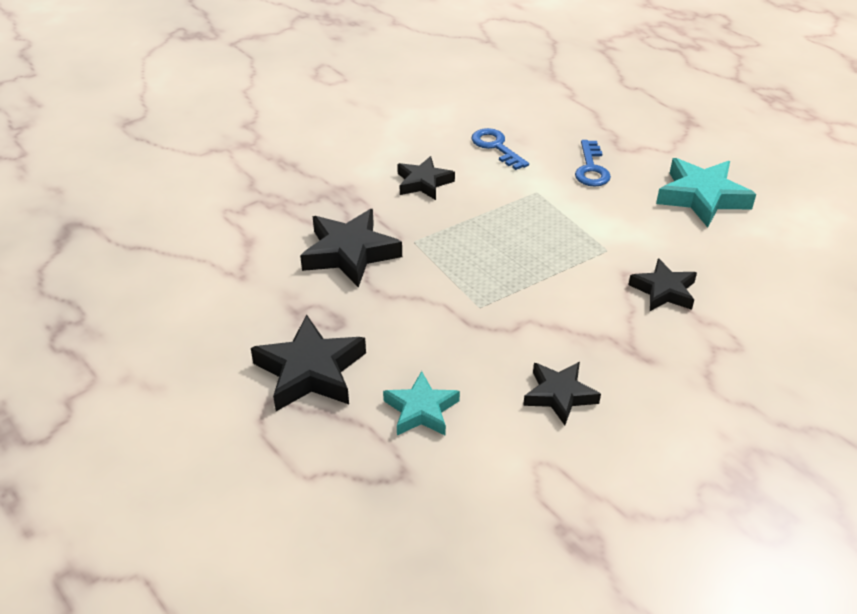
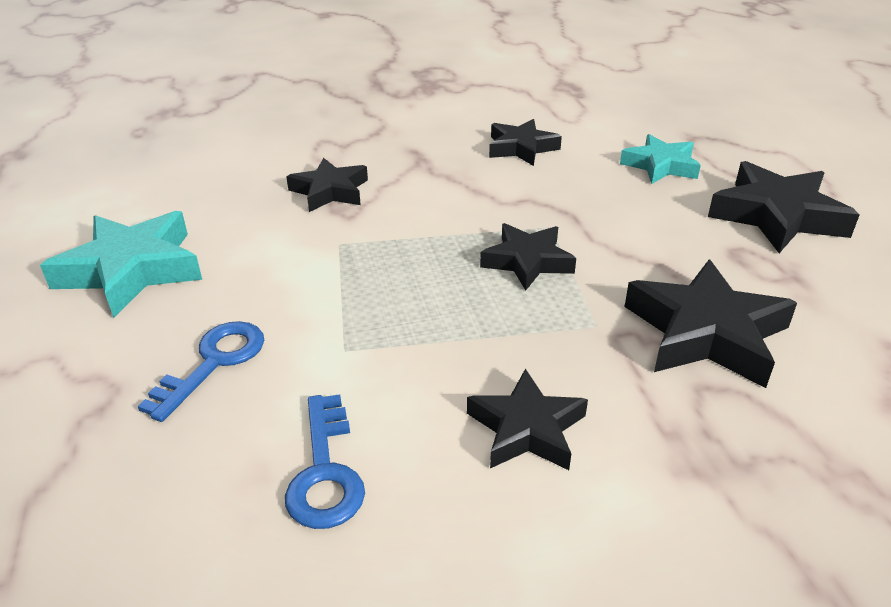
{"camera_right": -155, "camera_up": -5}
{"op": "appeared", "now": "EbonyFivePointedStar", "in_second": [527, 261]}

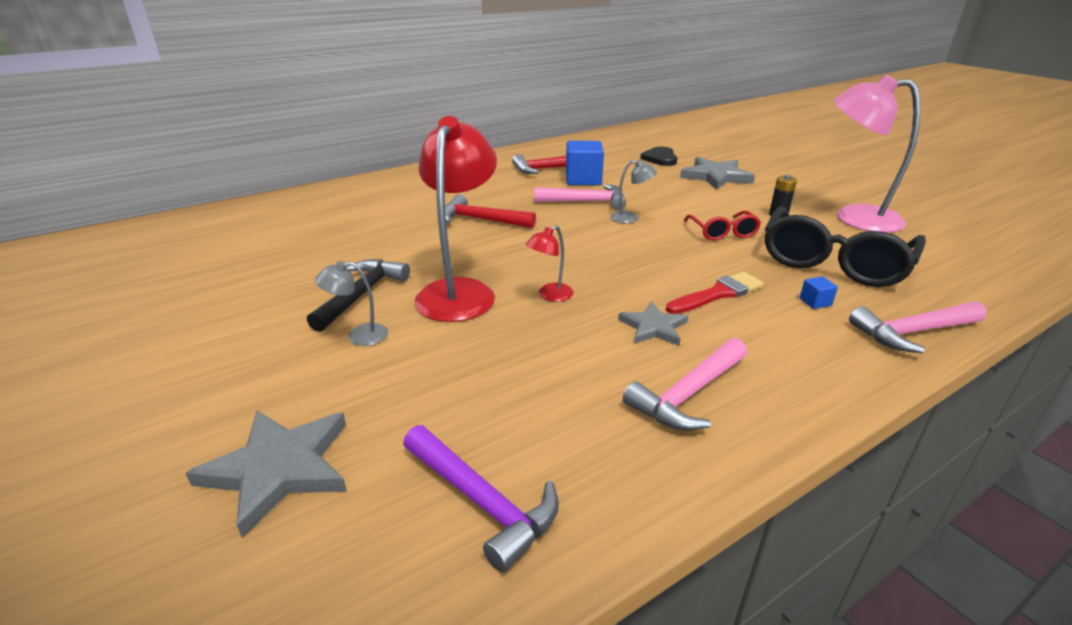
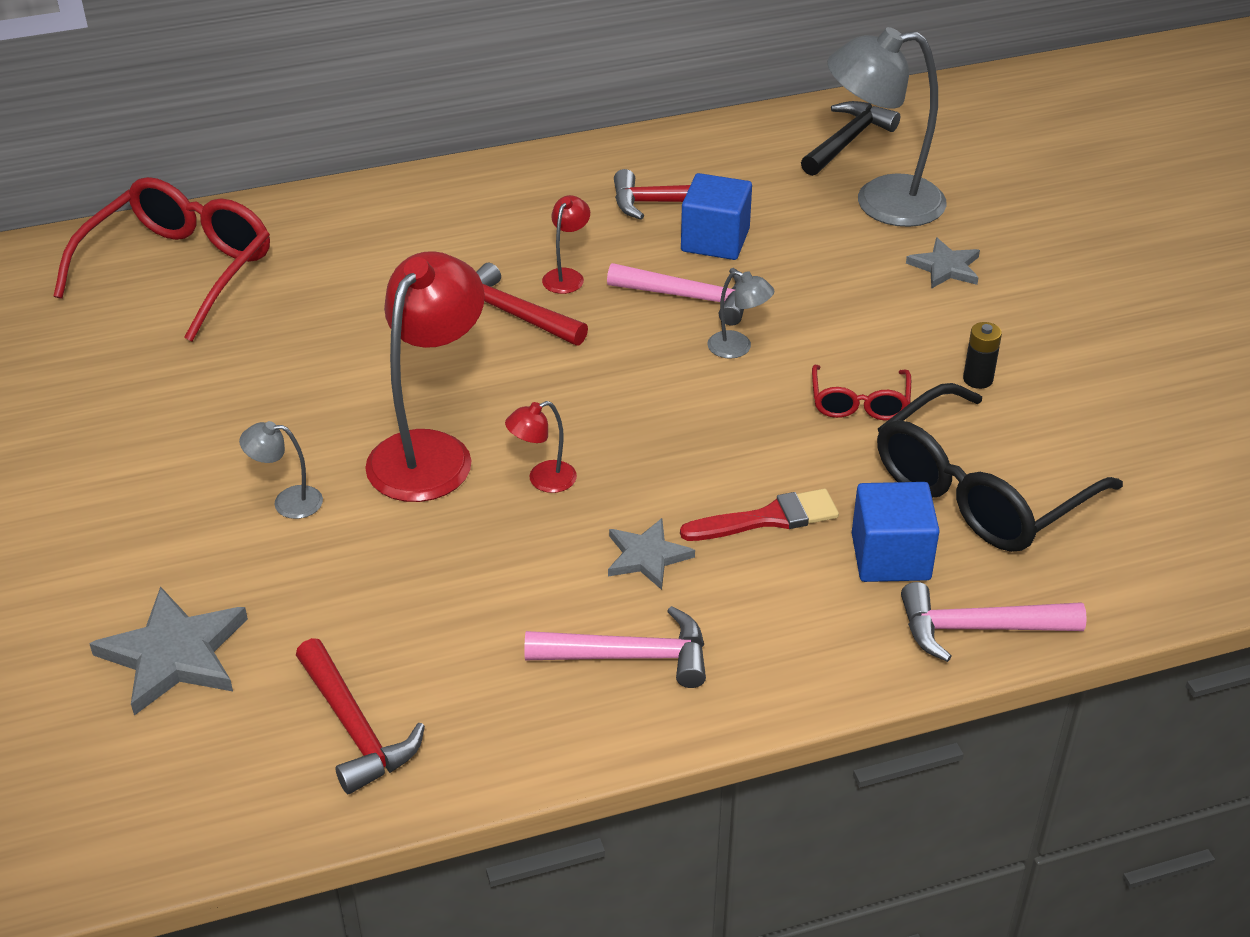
{"camera_right": 15, "camera_up": 10}
{"op": "relocated", "was": "EbonyClawHammer", "in_first": [361, 295], "in_second": [847, 141]}
{"op": "colour", "was": "PurpleClawHammer", "now": "CrimsonClawHammer", "in_first": [481, 501], "in_second": [355, 728]}
{"op": "spun", "was": "PinkClawHammer", "in_first": [688, 394], "in_second": [629, 656], "clockwise": -150}
{"op": "exchanged", "was": "EbonyLoveHeart", "now": "GreyDeskLamp", "in_first": [660, 158], "in_second": [881, 202]}
{"op": "size", "was": "GreyFivePointedStar", "in_first": [715, 176], "in_second": [945, 267], "ratio": 0.62}
{"op": "size", "was": "BlueBlock", "in_first": [815, 302], "in_second": [890, 557], "ratio": 2.29}
{"op": "missing", "was": "PinkDeskLamp", "in_first": [854, 217]}
{"op": "appeared", "now": "CrimsonEyeglasses", "in_second": [180, 269]}
{"op": "appeared", "now": "CrimsonDeskLamp", "in_second": [566, 276]}

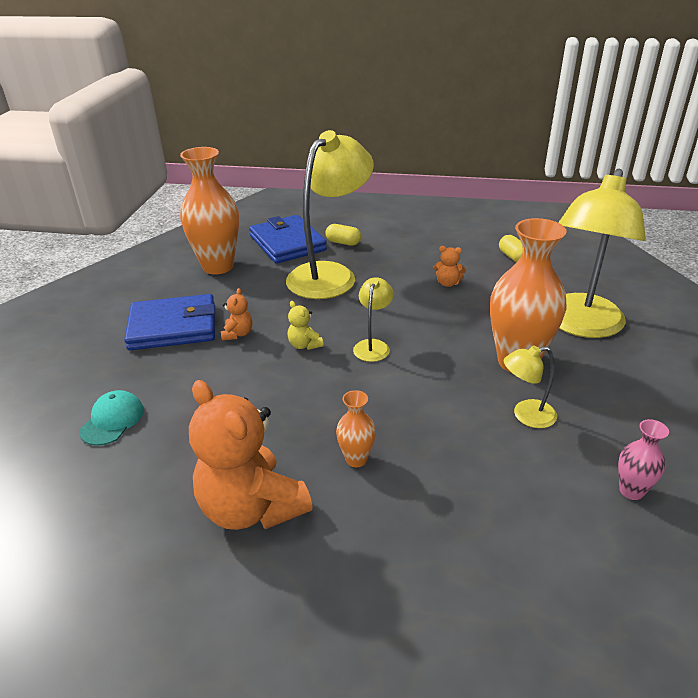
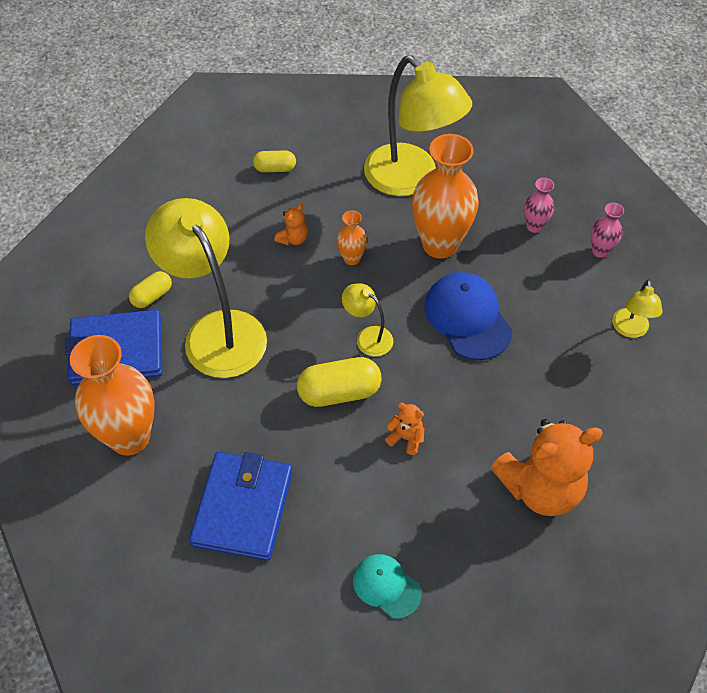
{"camera_right": -70, "camera_up": 20}
{"op": "relocated", "was": "OrangeColouredTeddy", "in_first": [238, 334], "in_second": [406, 438]}
{"op": "exchanged", "was": "BrightYellowTeddy", "now": "BrightYellowCapsule", "in_first": [304, 345], "in_second": [339, 392]}
{"op": "relocated", "was": "OrangeColouredTallVase", "in_first": [356, 459], "in_second": [352, 258]}
{"op": "relocated", "was": "BrightYellowDeskLamp", "in_first": [526, 415], "in_second": [630, 330]}
{"op": "appeared", "now": "BluePeakedCap", "in_second": [467, 318]}
{"op": "appeared", "now": "PinkTallVase", "in_second": [534, 226]}

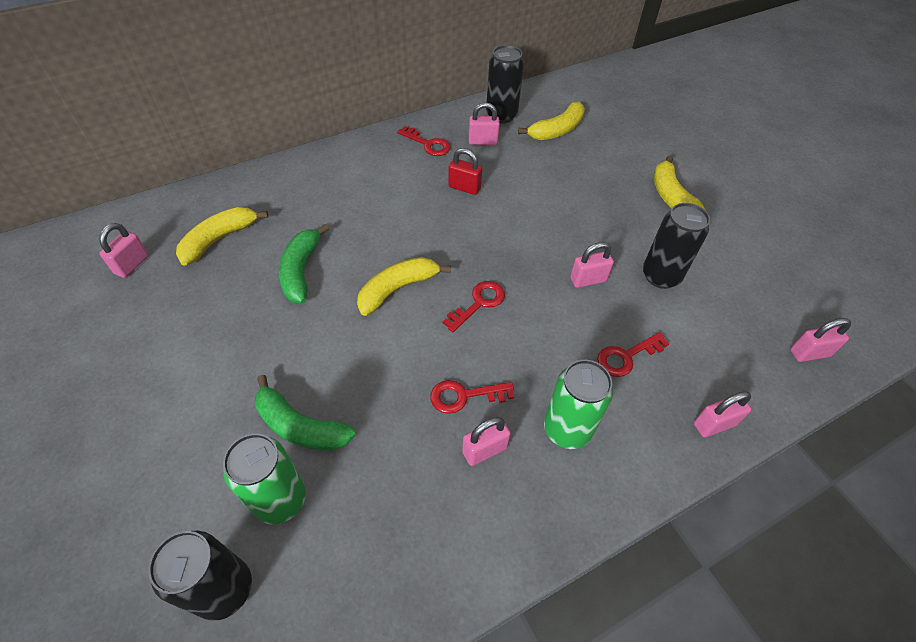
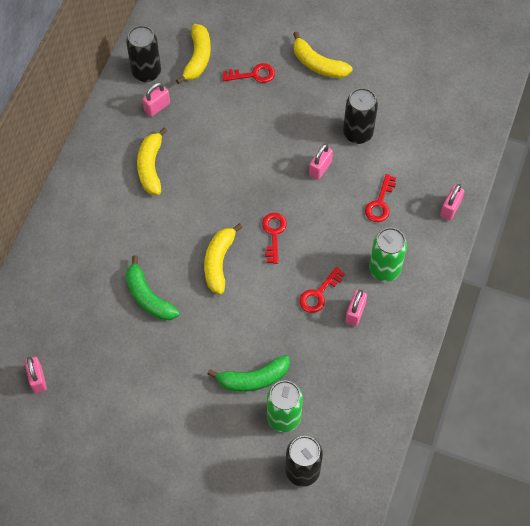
{"camera_right": -40, "camera_up": 10}
{"op": "relocated", "was": "BrightYellowToyBanana", "in_first": [219, 239], "in_second": [151, 167]}
{"op": "relocated", "was": "CrimsonLatchkey", "in_first": [428, 144], "in_second": [253, 74]}
{"op": "missing", "was": "CrimsonSmallLock", "in_first": [464, 187]}
{"op": "missing", "was": "PinkSmallLock", "in_first": [809, 353]}

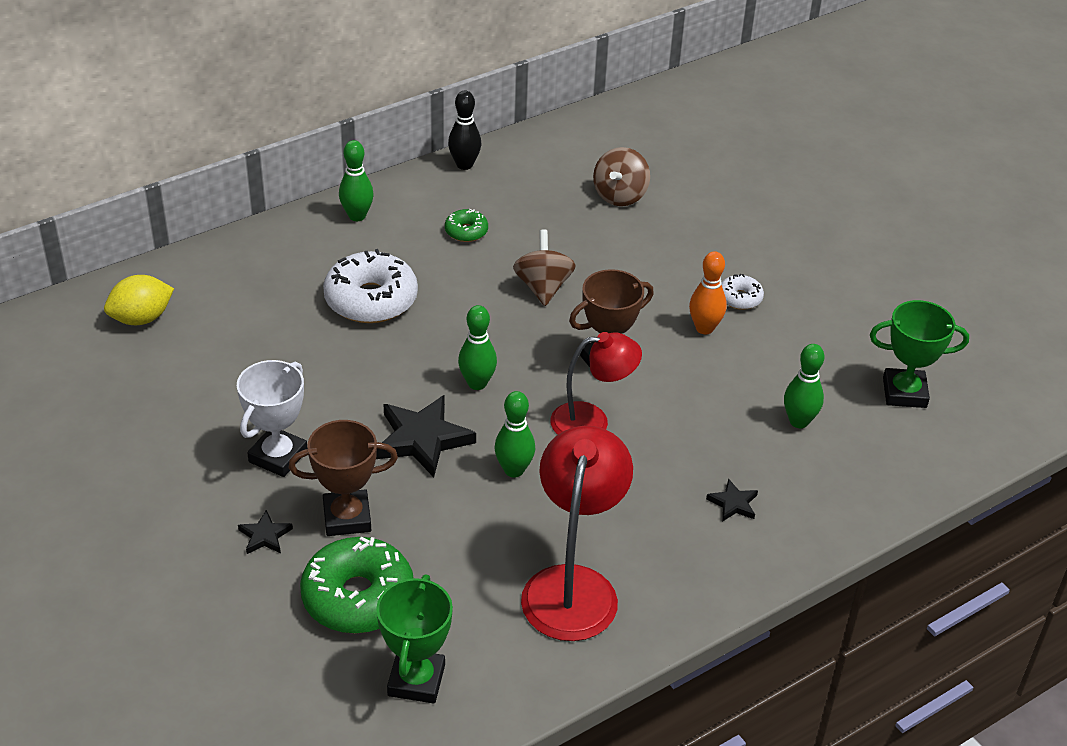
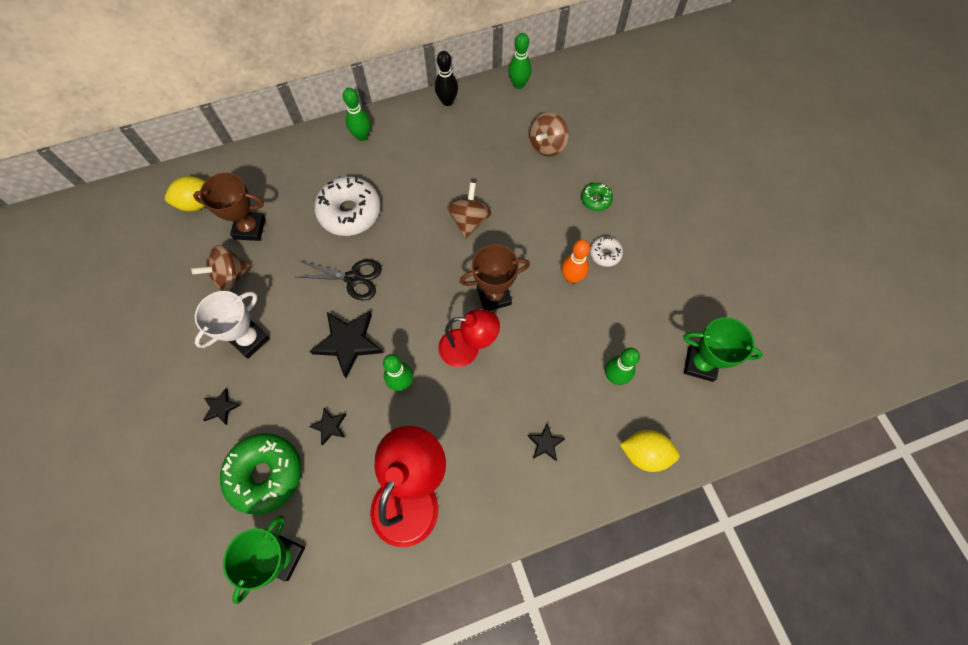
{"camera_right": 15, "camera_up": 25}
{"op": "relocated", "was": "RussetPrizeCup", "in_first": [347, 518], "in_second": [250, 228]}
{"op": "relocated", "was": "LeafGreenDonut", "in_first": [466, 231], "in_second": [596, 200]}
{"op": "relocated", "was": "LeafGreenTenpin", "in_first": [477, 383], "in_second": [518, 84]}
{"op": "appeared", "now": "RussetToyTop", "in_second": [231, 276]}
{"op": "appeared", "now": "EbonyScissors", "in_second": [353, 278]}
{"op": "appeared", "now": "EbonyFivePointedStar", "in_second": [329, 426]}
{"op": "appeared", "now": "BrightYellowLemon", "in_second": [644, 453]}

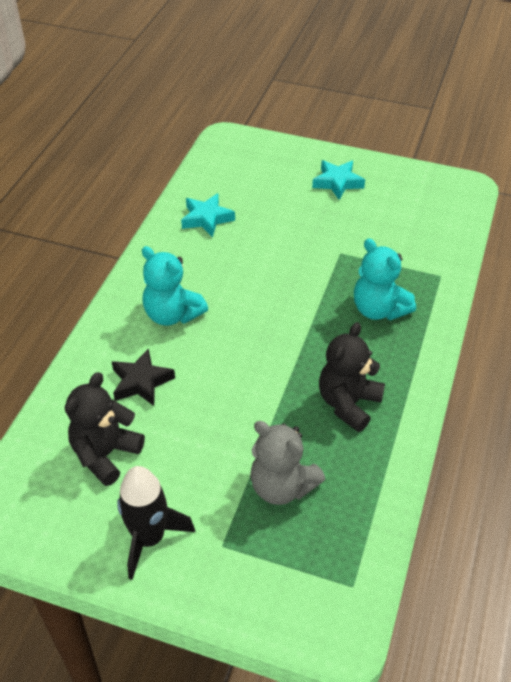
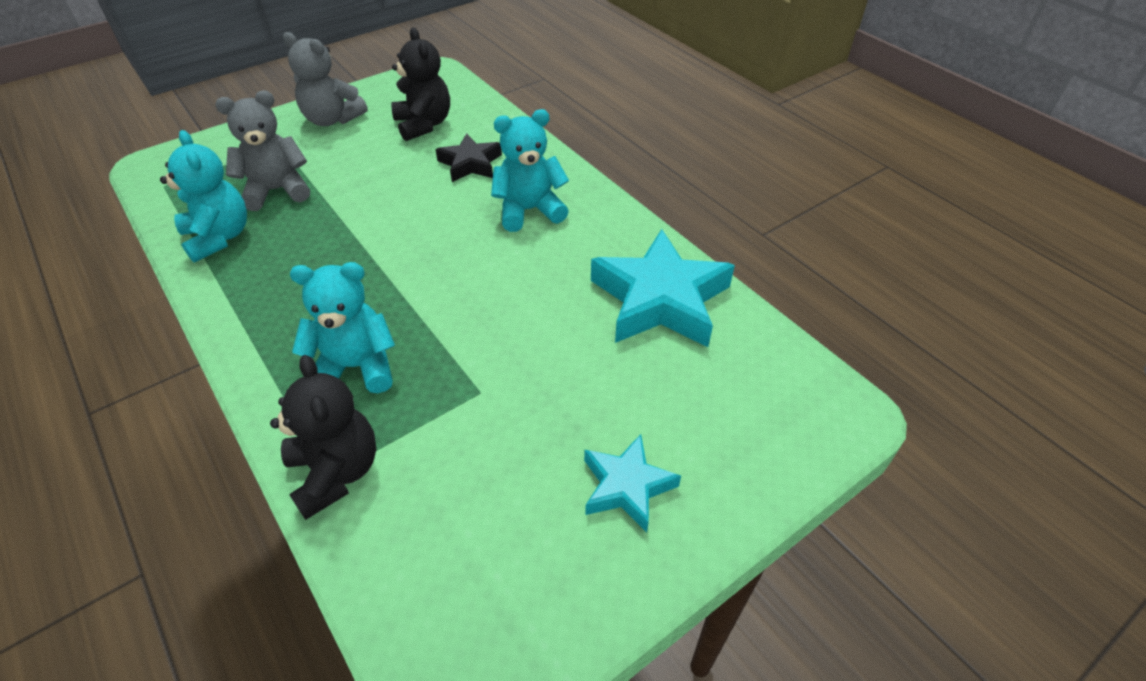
{"camera_right": 125, "camera_up": 0}
{"op": "exchanged", "was": "EbonyRocket", "now": "GreyTeddy", "in_first": [149, 538], "in_second": [332, 119]}
{"op": "size", "was": "TealFivePointedStar", "in_first": [207, 219], "in_second": [660, 300], "ratio": 1.79}
{"op": "relocated", "was": "EbonyTeddy", "in_first": [348, 403], "in_second": [336, 472]}
{"op": "appeared", "now": "TealTeddy", "in_second": [219, 237]}

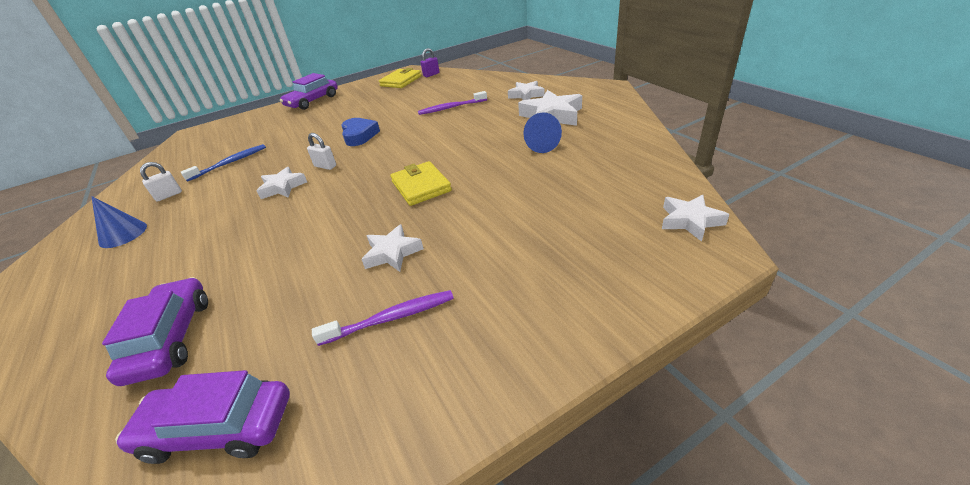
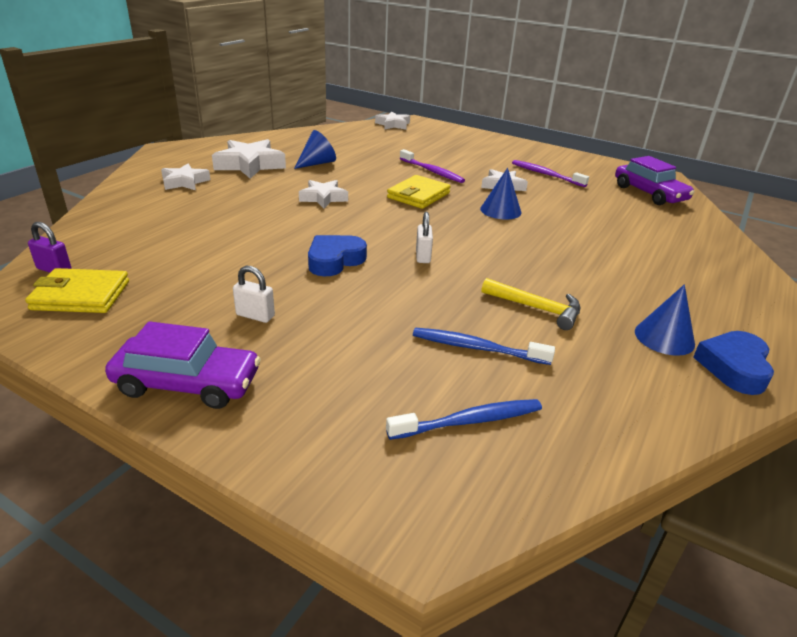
{"camera_right": -125, "camera_up": -5}
{"op": "missing", "was": "PurpleToyCar", "in_first": [171, 338]}
{"op": "relocated", "was": "WhiteSmallLock", "in_first": [169, 195], "in_second": [255, 315]}
{"op": "relocated", "was": "WhiteFivePointedStar", "in_first": [283, 187], "in_second": [323, 198]}
{"op": "relocated", "was": "PurpleDentalBrush", "in_first": [451, 108], "in_second": [432, 171]}
{"op": "appeared", "now": "BlueDentalBrush", "in_second": [469, 421]}
{"op": "appeared", "now": "BlueConeShape", "in_second": [500, 210]}
{"op": "appeared", "now": "BrightYellowClawHammer", "in_second": [536, 308]}
{"op": "appeared", "now": "BlueLoveHeart", "in_second": [734, 367]}

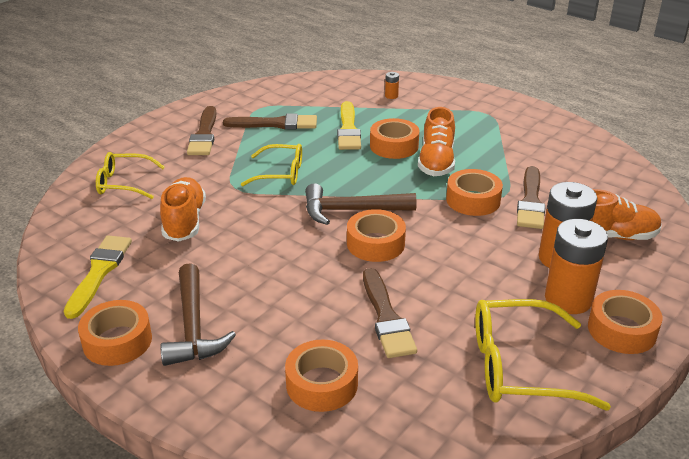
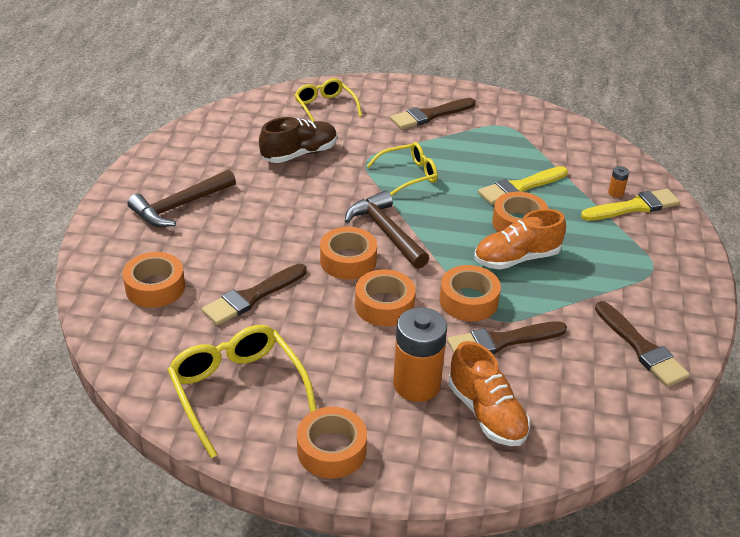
{"camera_right": 60, "camera_up": 5}
{"op": "relocated", "was": "BrightYellowPaintbrush", "in_first": [99, 272], "in_second": [633, 207]}
{"op": "relocated", "was": "OrangeColouredStickyTape", "in_first": [117, 341], "in_second": [384, 305]}
{"op": "colour", "was": "OrangeColouredLaceUpShoe", "now": "RussetLaceUpShoe", "in_first": [184, 221], "in_second": [299, 154]}
{"op": "relocated", "was": "RussetPaintbrush", "in_first": [275, 124], "in_second": [641, 347]}
{"op": "spun", "was": "BrightYellowEyeglasses", "in_first": [281, 173], "in_second": [408, 175], "clockwise": -90}
{"op": "missing", "was": "OrangeColouredAaBattery", "in_first": [568, 299]}

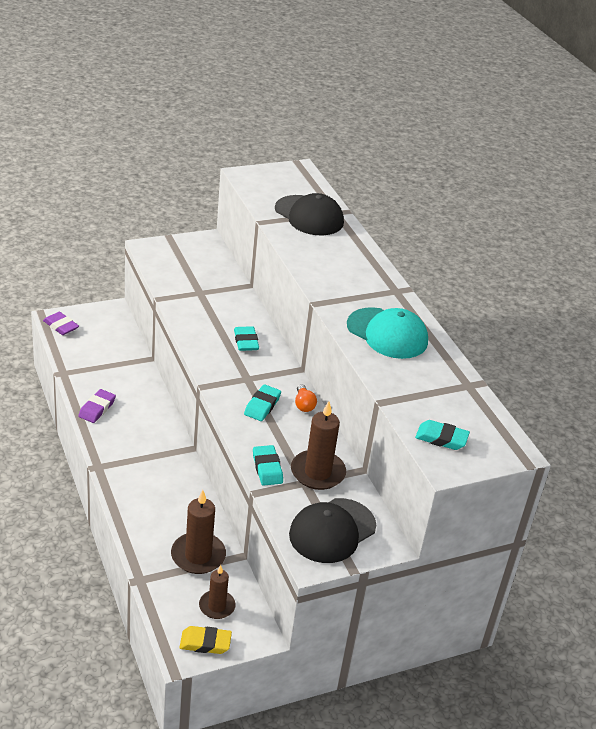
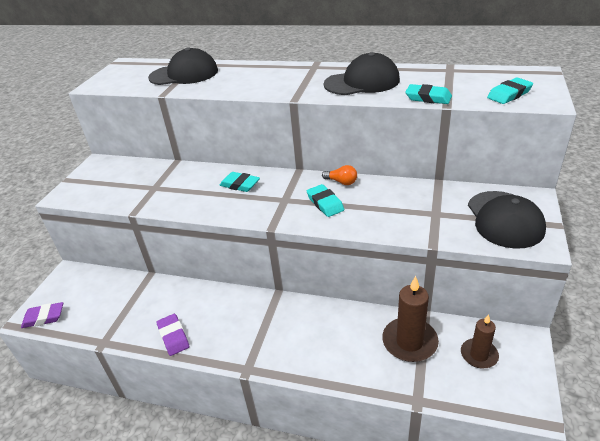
{"camera_right": -45, "camera_up": 0}
{"op": "missing", "was": "BrightYellowGumEraser", "in_first": [205, 643]}
{"op": "relocated", "was": "TealGumEraser", "in_first": [267, 468], "in_second": [428, 98]}
{"op": "missing", "was": "RussetPillarCandle", "in_first": [317, 472]}
{"op": "colour", "was": "TealPeakedCap", "now": "EbonyPeakedCap", "in_first": [387, 333], "in_second": [362, 82]}

